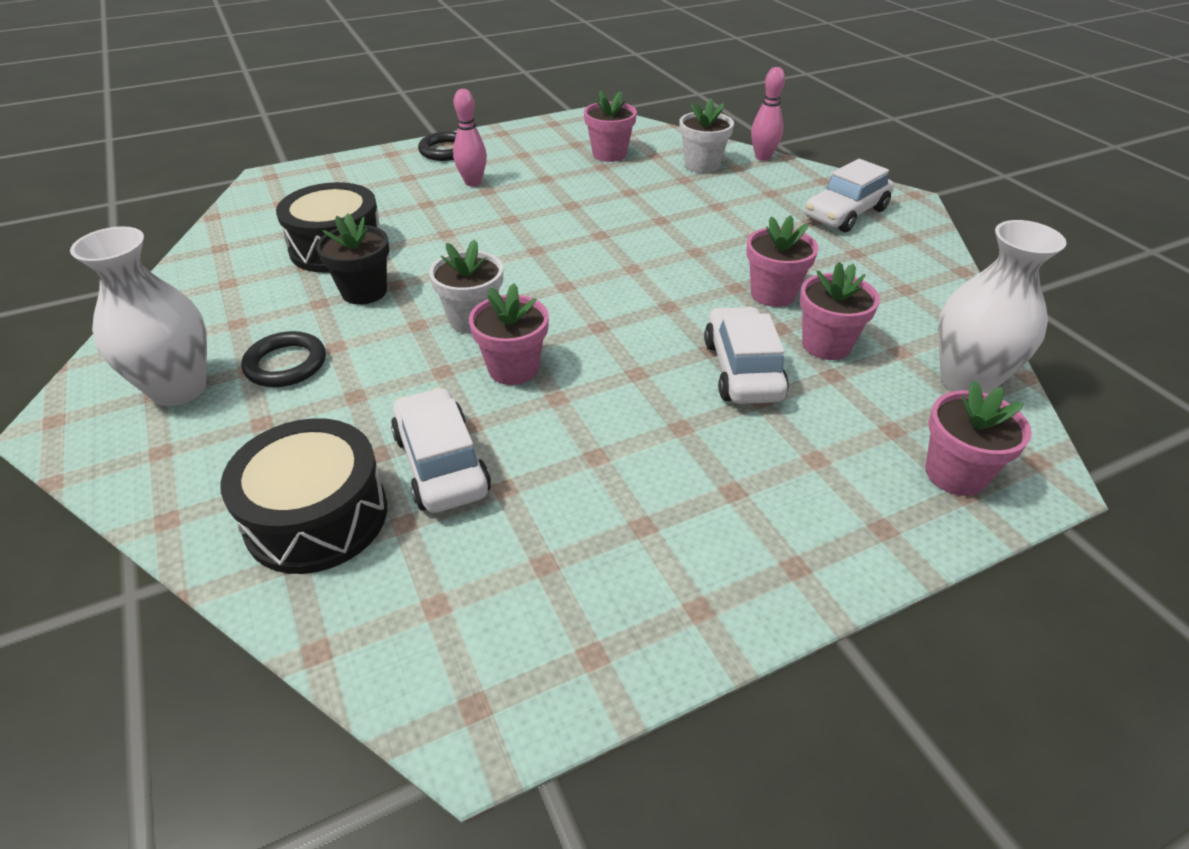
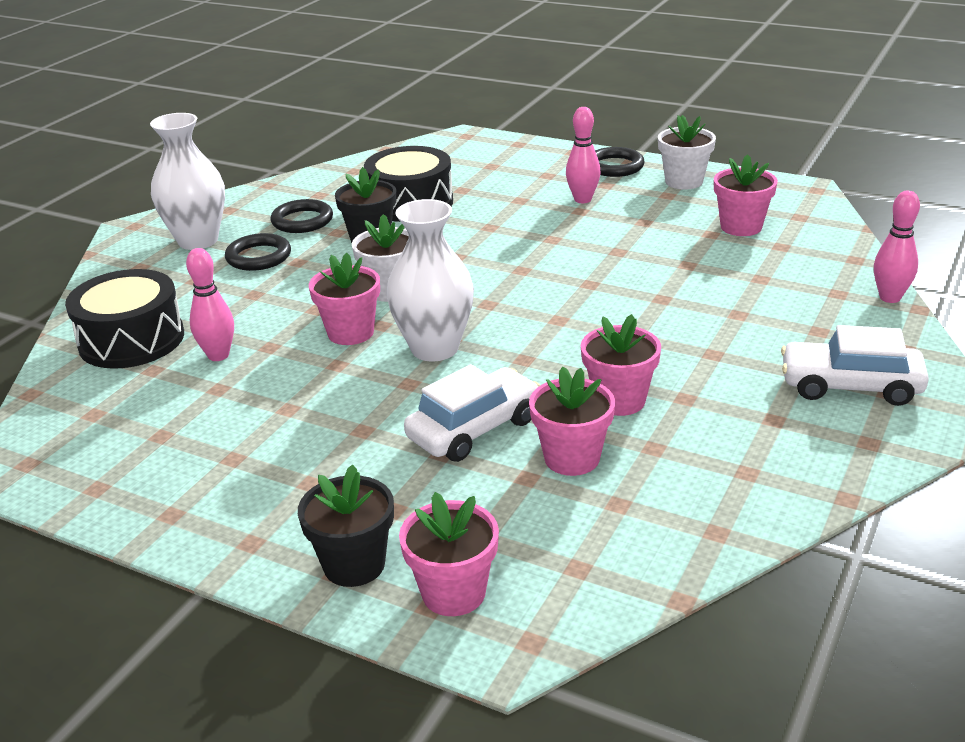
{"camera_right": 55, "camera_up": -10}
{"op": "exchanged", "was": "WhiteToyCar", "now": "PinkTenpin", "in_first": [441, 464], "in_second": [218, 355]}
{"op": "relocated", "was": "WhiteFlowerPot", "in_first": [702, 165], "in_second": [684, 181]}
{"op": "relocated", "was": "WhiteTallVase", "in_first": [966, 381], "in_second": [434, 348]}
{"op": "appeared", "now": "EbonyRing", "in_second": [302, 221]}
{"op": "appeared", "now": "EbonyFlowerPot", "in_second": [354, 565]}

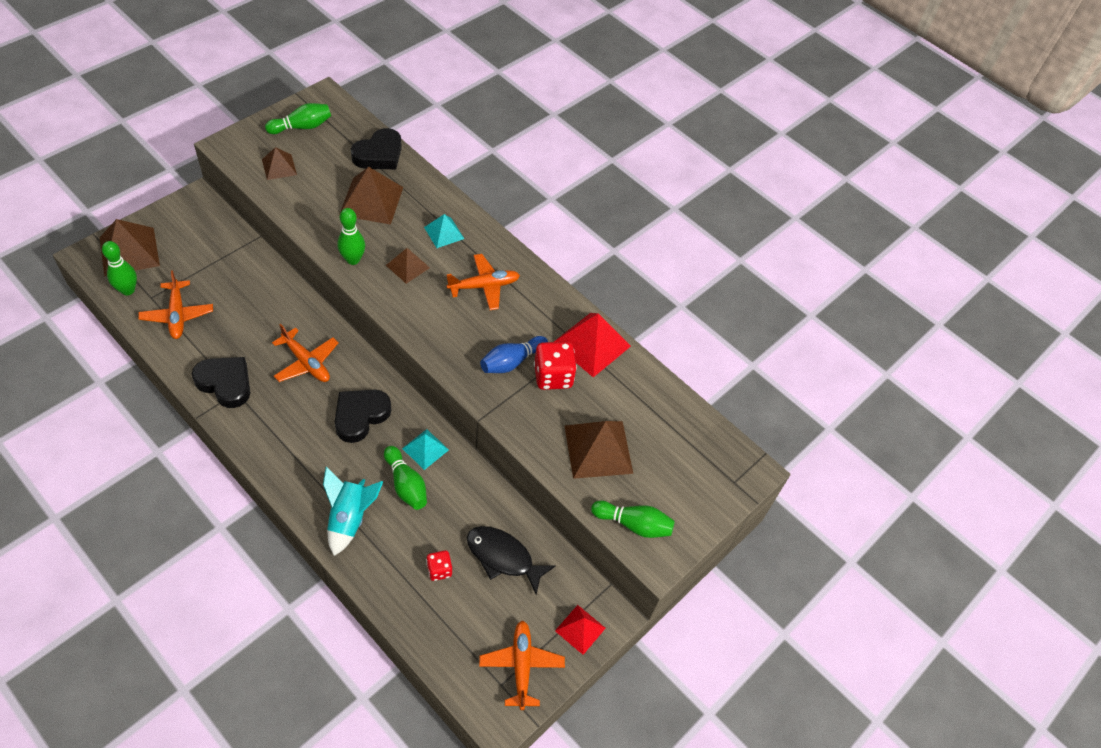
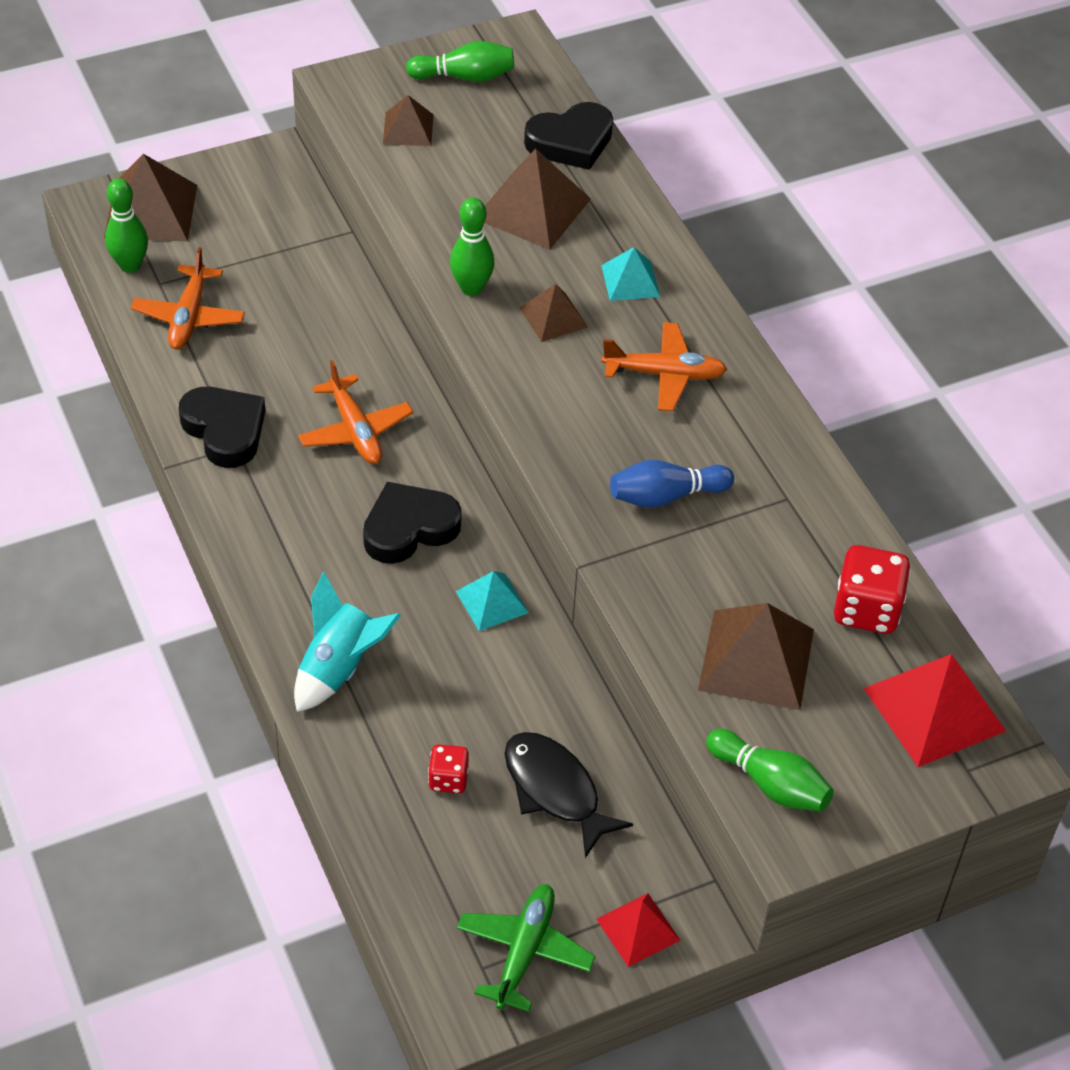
{"camera_right": 25, "camera_up": -5}
{"op": "missing", "was": "LeafGreenTenpin", "in_first": [406, 484]}
{"op": "colour", "was": "OrangeColouredPlane", "now": "LeafGreenPlane", "in_first": [521, 665], "in_second": [524, 951]}
{"op": "relocated", "was": "CrimsonDie", "in_first": [553, 376], "in_second": [866, 610]}
{"op": "relocated", "was": "CrimsonSolidPyramid", "in_first": [591, 344], "in_second": [934, 709]}

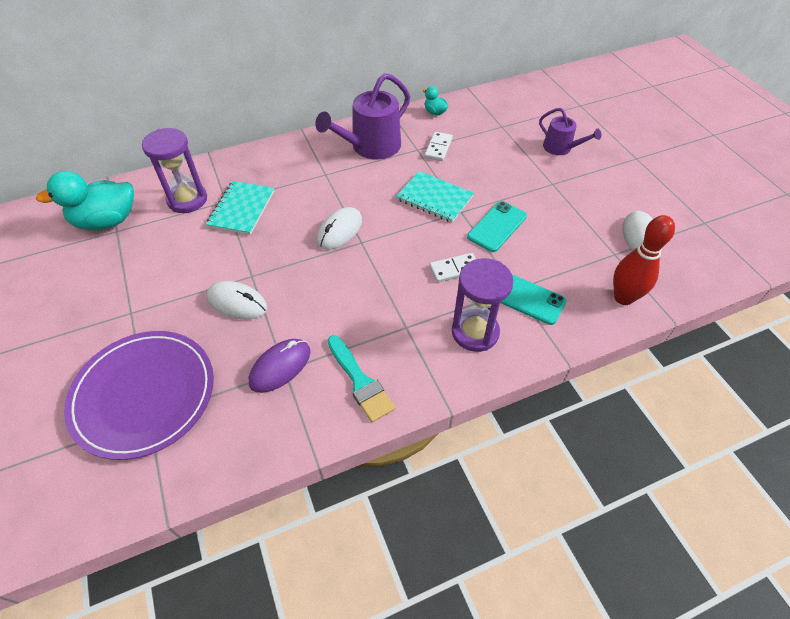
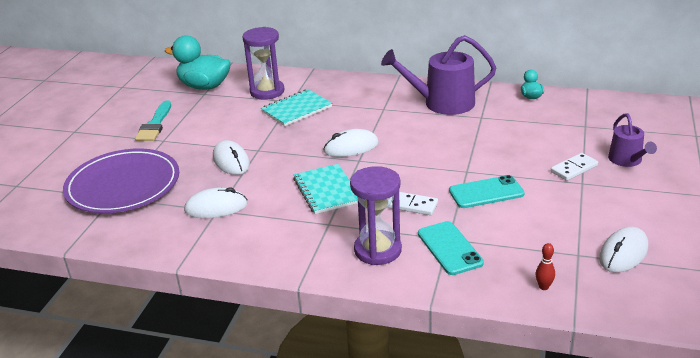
{"camera_right": 40, "camera_up": -20}
{"op": "colour", "was": "PurplePcMouse", "now": "WhitePcMouse", "in_first": [280, 367], "in_second": [216, 207]}
{"op": "relocated", "was": "TealPaintbrush", "in_first": [360, 382], "in_second": [155, 125]}
{"op": "relocated", "was": "TealExerciseBook", "in_first": [434, 198], "in_second": [327, 190]}
{"op": "relocated", "was": "WhiteDominoTile", "in_first": [438, 148], "in_second": [574, 168]}
{"op": "size", "was": "CrimsonTenpin", "in_first": [623, 297], "in_second": [543, 287], "ratio": 0.44}

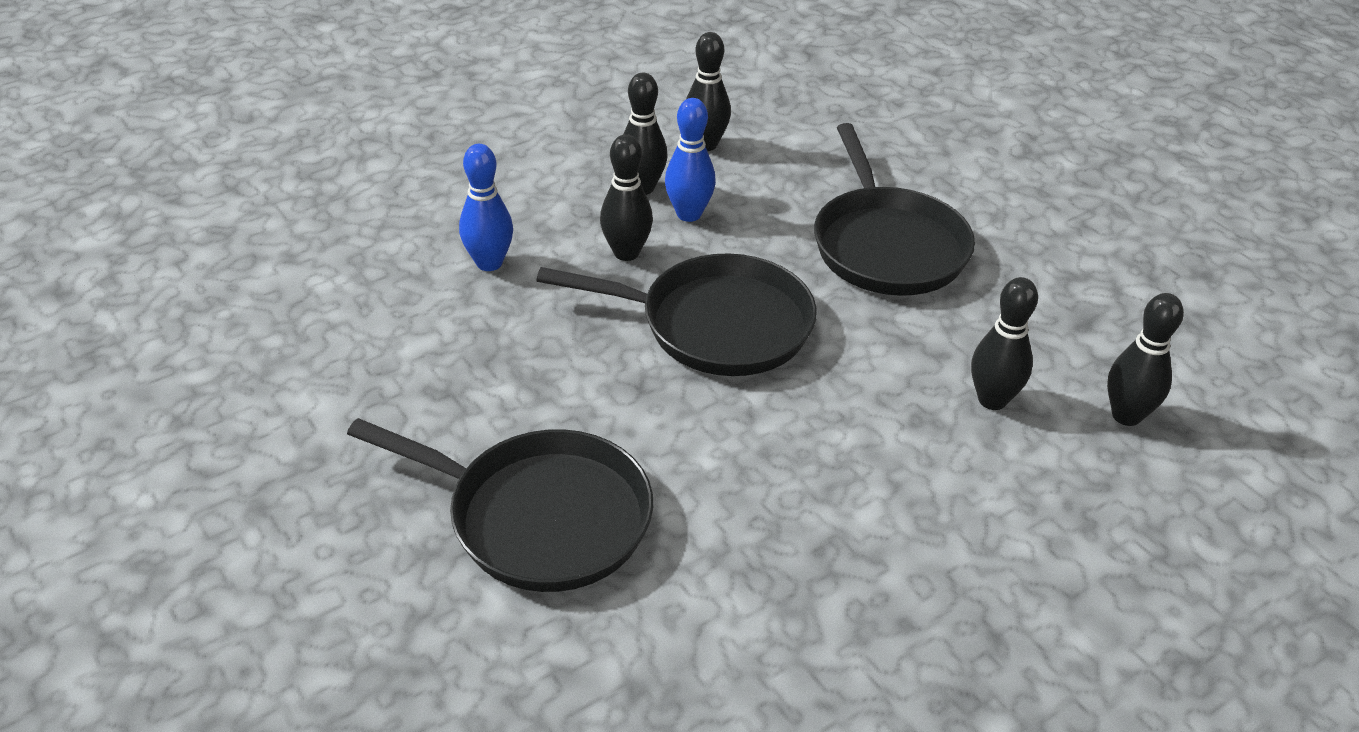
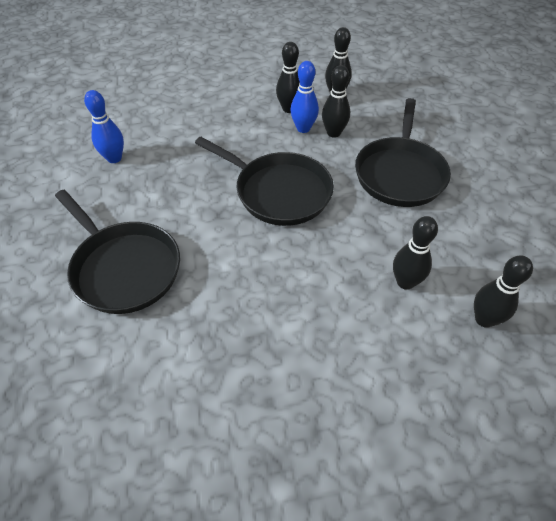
{"camera_right": 25, "camera_up": 10}
{"op": "relocated", "was": "BlueTenpin", "in_first": [489, 263], "in_second": [114, 158]}
{"op": "relocated", "was": "EbonyTenpin", "in_first": [626, 253], "in_second": [333, 133]}

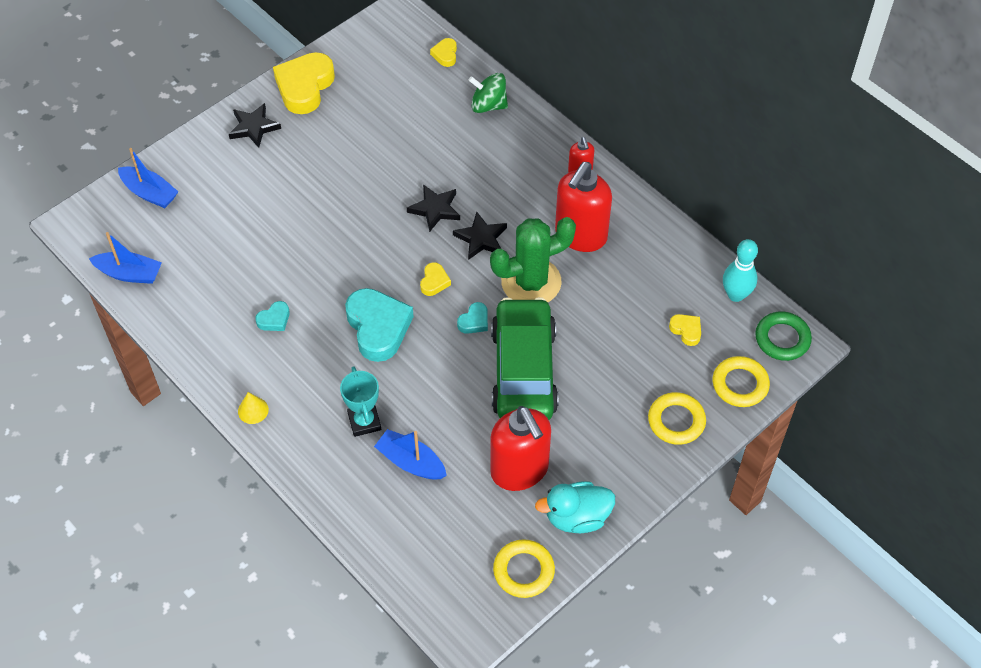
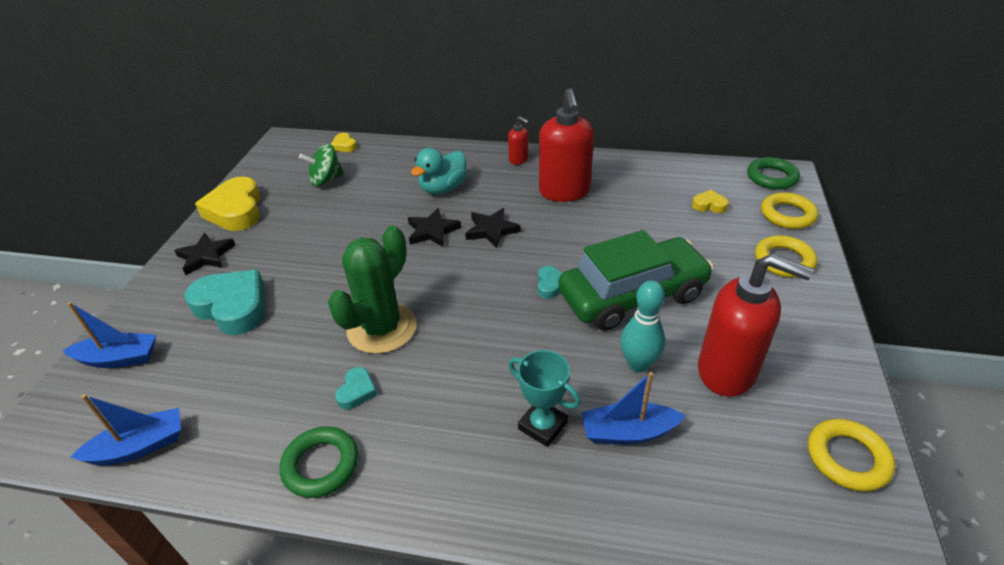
{"camera_right": -35, "camera_up": -15}
{"op": "missing", "was": "BrightYellowConeShape", "in_first": [253, 410]}
{"op": "relocated", "was": "TealLoveHeart", "in_first": [378, 327], "in_second": [233, 307]}
{"op": "missing", "was": "BrightYellowLoveHeart", "in_first": [434, 281]}
{"op": "relocated", "was": "LeafGreenToyTop", "in_first": [488, 105], "in_second": [326, 180]}
{"op": "relocated", "was": "LeafGreenCactus", "in_first": [531, 282], "in_second": [382, 328]}
{"op": "spun", "was": "LeafGreenToyCar", "in_first": [523, 370], "in_second": [632, 295], "clockwise": 105}
{"op": "relocated", "was": "TealToyDuck", "in_first": [577, 517], "in_second": [443, 188]}
{"op": "relocated", "was": "TealTenpin", "in_first": [736, 295], "in_second": [638, 364]}
{"op": "appeared", "now": "LeafGreenRing", "in_second": [321, 465]}

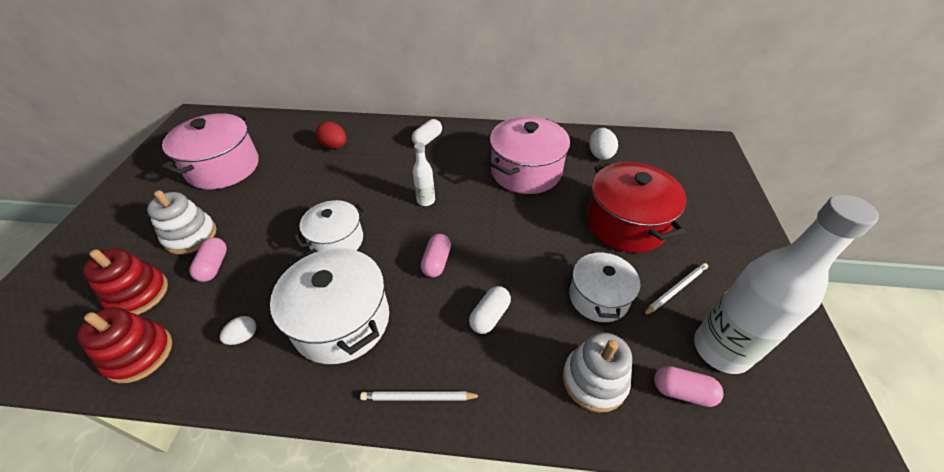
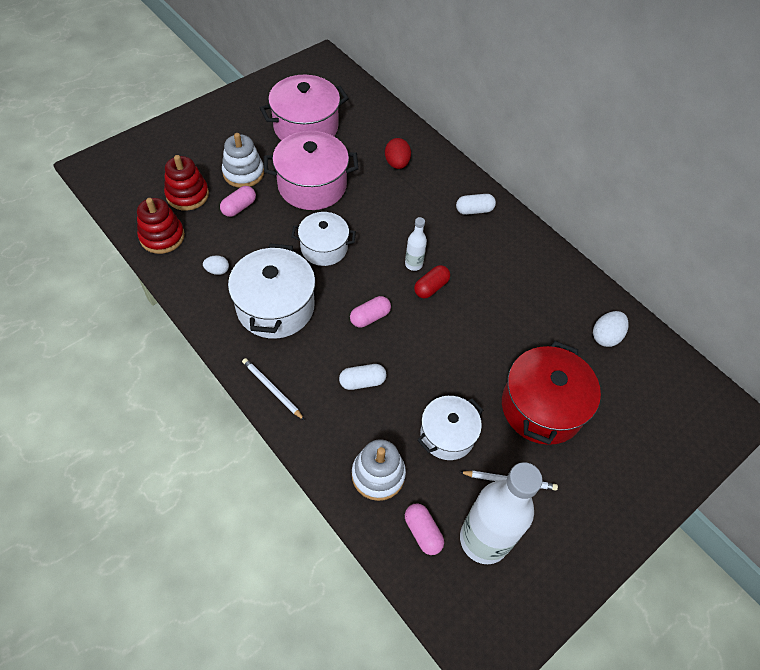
{"camera_right": 40, "camera_up": 10}
{"op": "relocated", "was": "PinkStockpot", "in_first": [526, 171], "in_second": [312, 185]}
{"op": "appeared", "now": "CrimsonCapsule", "in_second": [431, 287]}

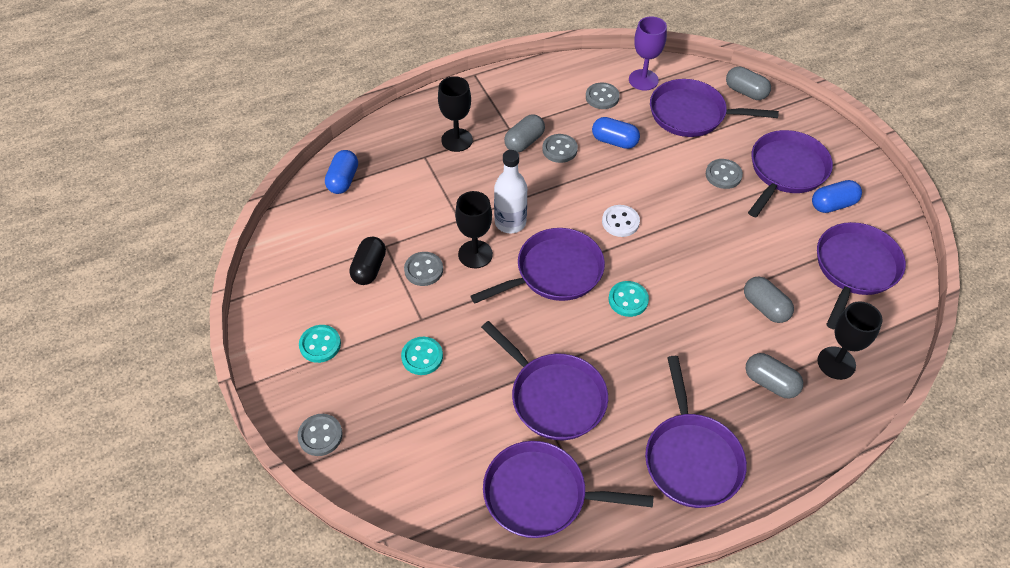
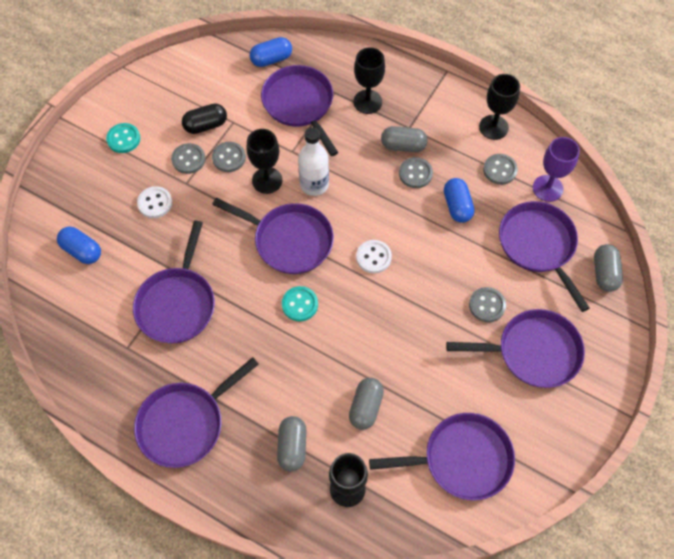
{"camera_right": 55, "camera_up": 10}
{"op": "relocated", "was": "GreyShirtButton", "in_first": [320, 435], "in_second": [188, 159]}
{"op": "colour", "was": "TealShirtButton", "now": "WhiteShirtButton", "in_first": [422, 357], "in_second": [155, 203]}
{"op": "relocated", "was": "PurpleFryingPan", "in_first": [541, 494], "in_second": [300, 104]}
{"op": "relocated", "was": "BlueCapsule", "in_first": [833, 205], "in_second": [82, 251]}
{"op": "appeared", "now": "EbonyWineGlass", "in_second": [493, 127]}

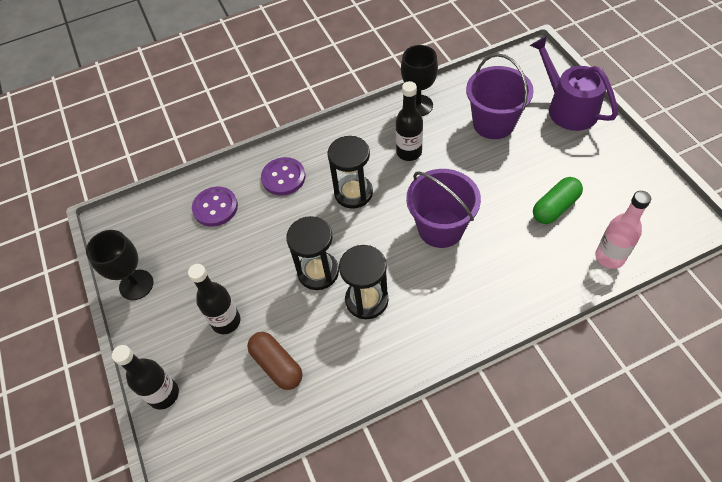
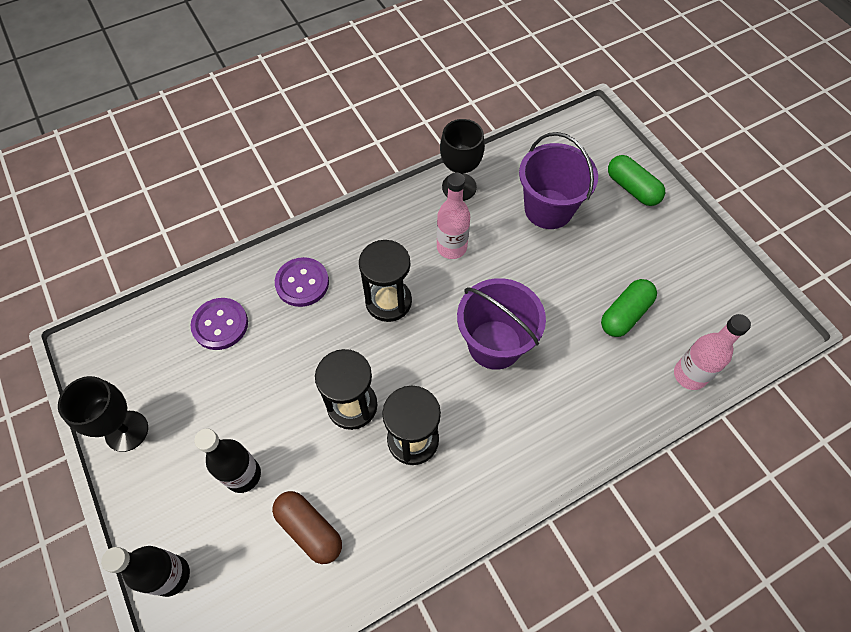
{"camera_right": -10, "camera_up": 5}
{"op": "colour", "was": "EbonyDrinkBottle", "now": "PinkDrinkBottle", "in_first": [409, 152], "in_second": [451, 247]}
{"op": "exchanged", "was": "PurpleSprinklingCan", "now": "LeafGreenCapsule", "in_first": [568, 108], "in_second": [632, 188]}

